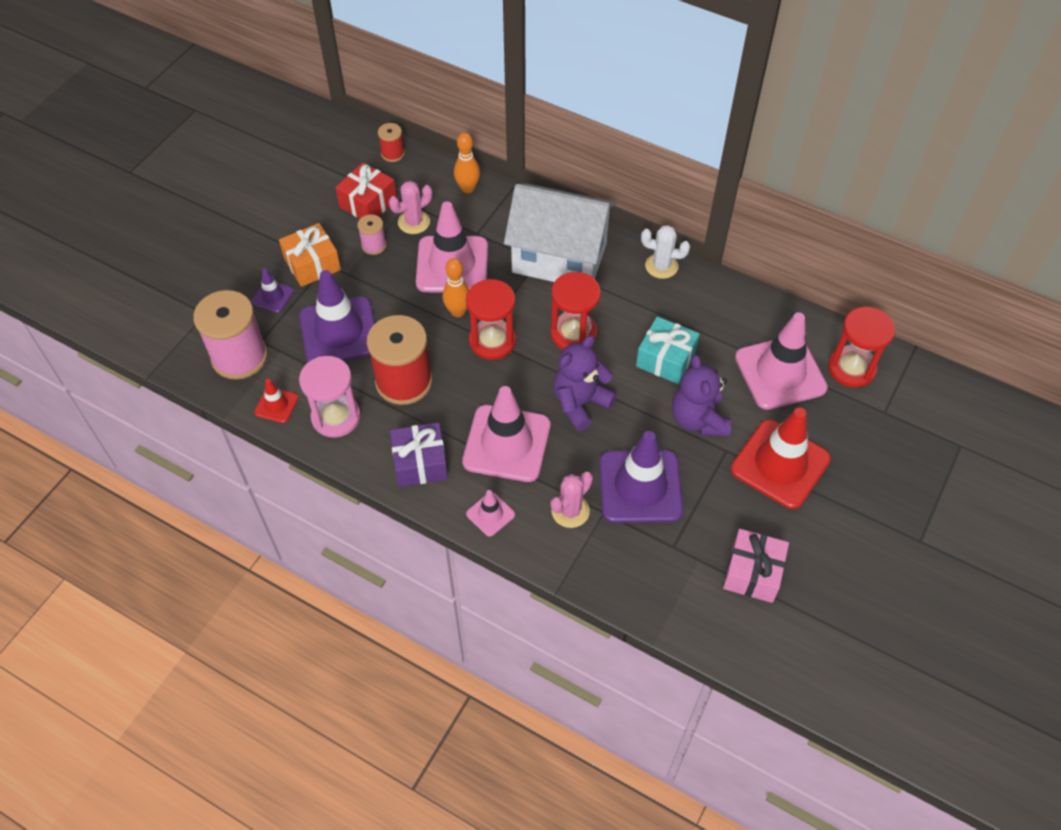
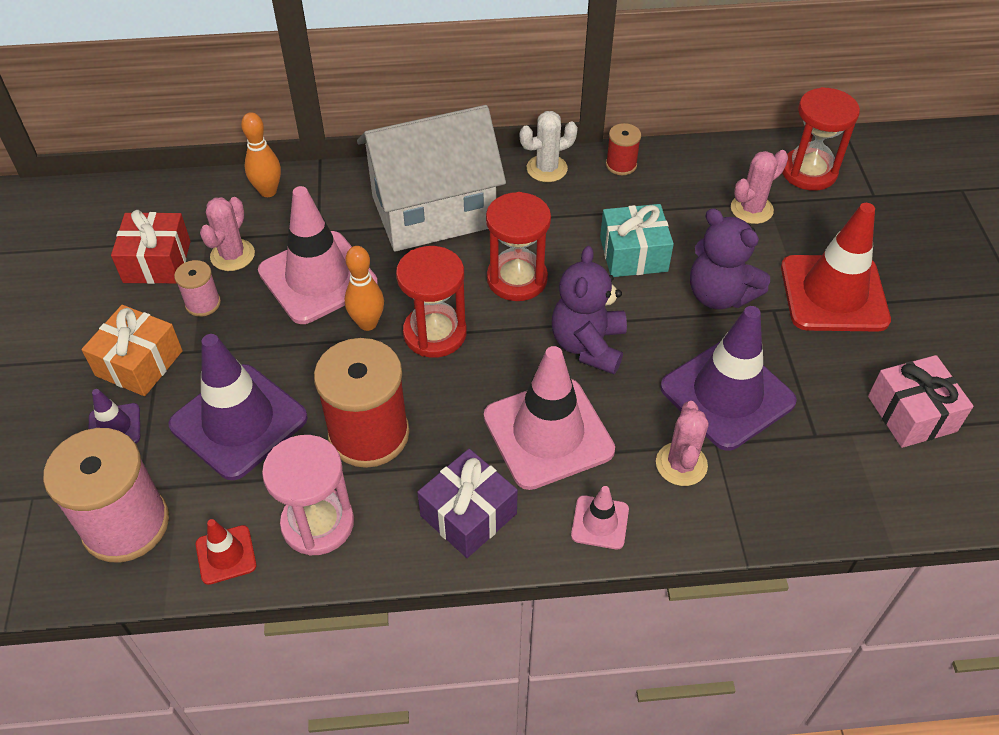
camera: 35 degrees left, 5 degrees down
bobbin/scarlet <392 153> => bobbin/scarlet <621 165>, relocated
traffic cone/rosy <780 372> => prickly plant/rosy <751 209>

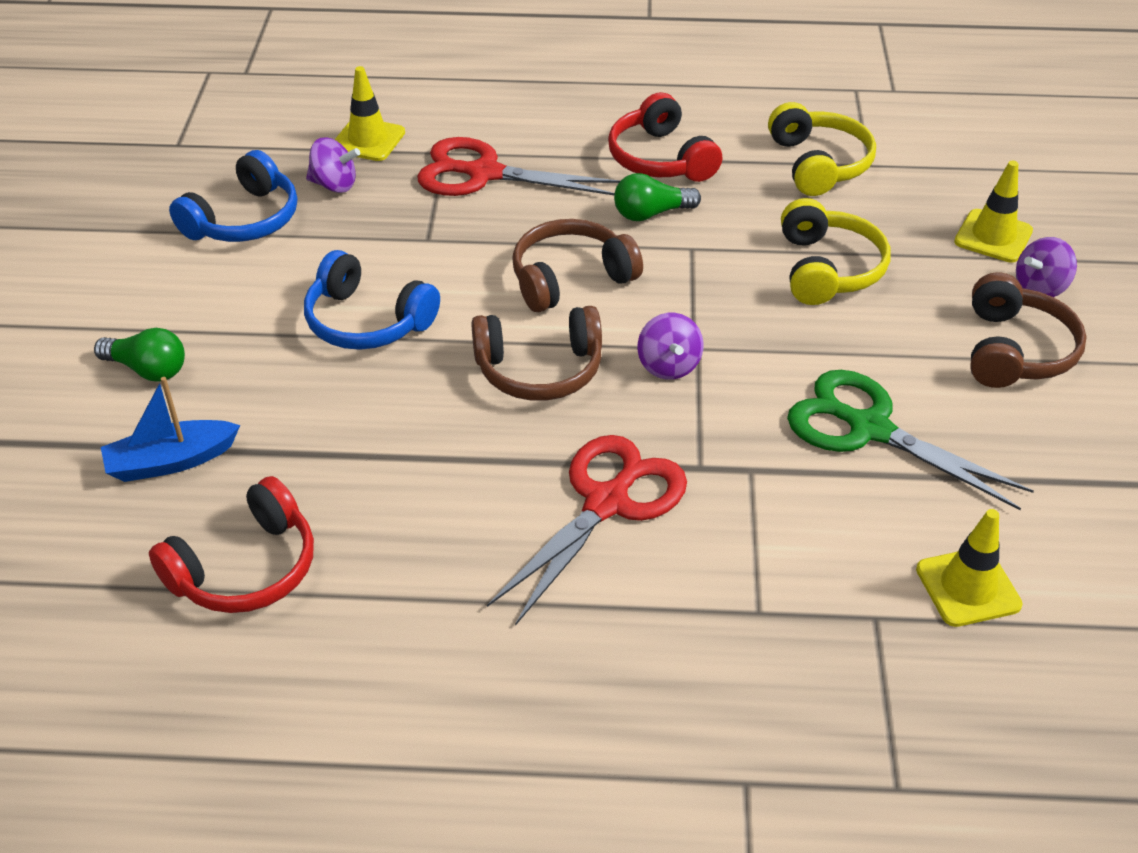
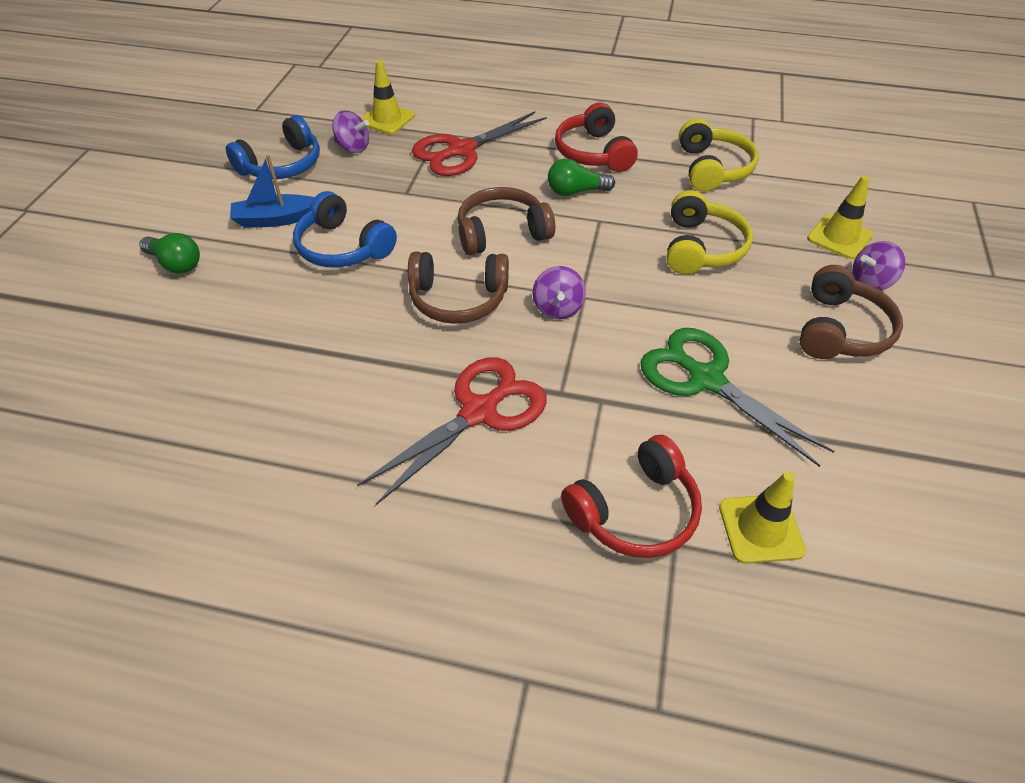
camera: 10 degrees right, 5 degrees up
sailboat/royal blue <171 461> => sailboat/royal blue <276 219>, relocated
headphones/scarlet <246 569> => headphones/scarlet <635 511>, relocated
shears/scarlet <484 173> => shears/scarlet <461 150>, 60 degrees counterclockwise

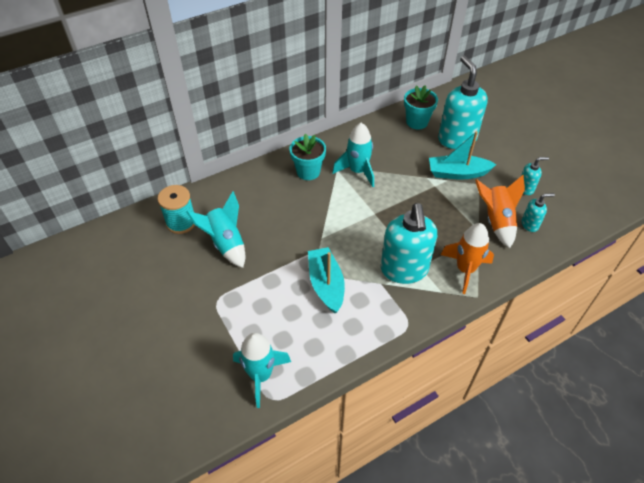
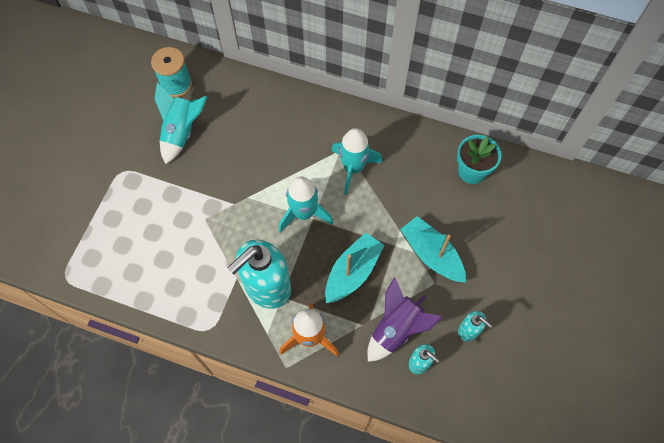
camera: 50 degrees right, 15 degrees up
flower pot/turquoise <308 172> => nothing
soap dispenser/turquoise <456 139> => nothing
rocket/turquoise <261 375> => rocket/turquoise <304 213>, relocated
sailboat/turquoise <326 285> => sailboat/turquoise <352 272>, relocated
rocket/bright orange <496 221> => rocket/violet <396 329>

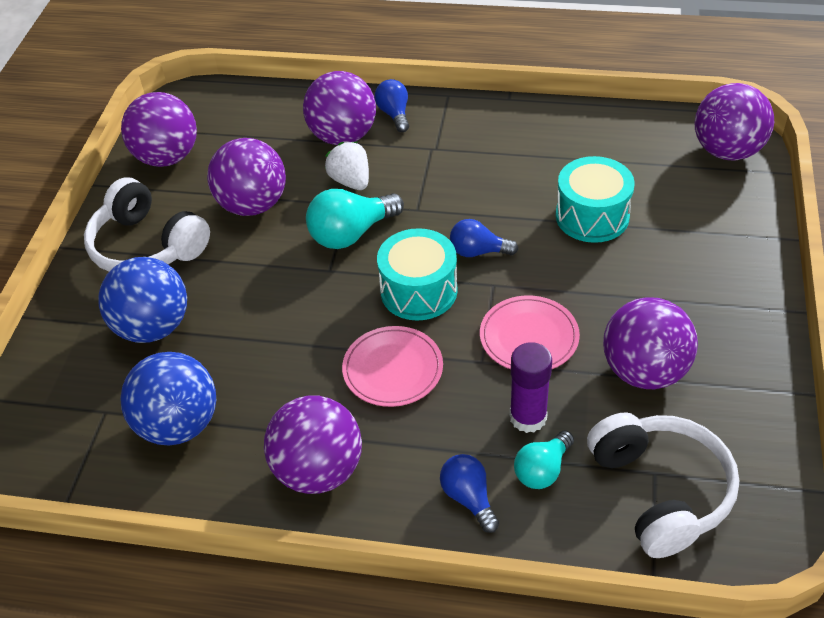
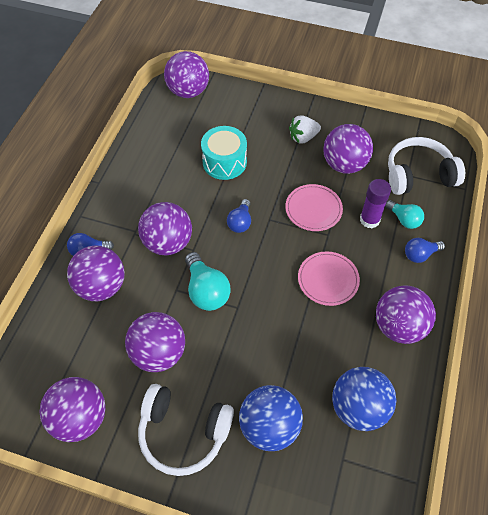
camera: 85 degrees left, 10 degrees up
snare drum/turquoise <418 291> => nothing
nothing => play ball/violet <168 243>
toy strawberry/white <351 181> => toy strawberry/white <303 137>, relocated
headphones/white <147 246> => headphones/white <183 433>, 60 degrees clockwise

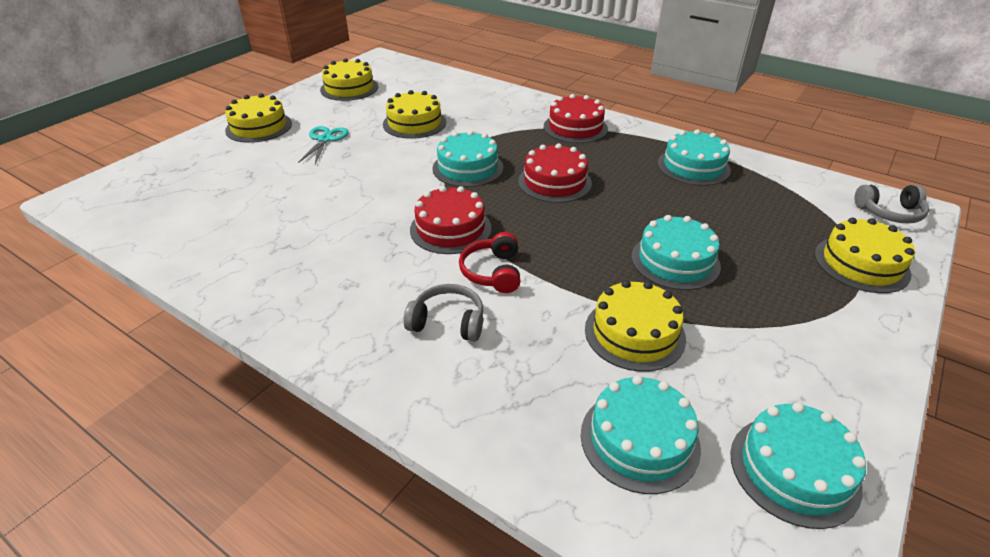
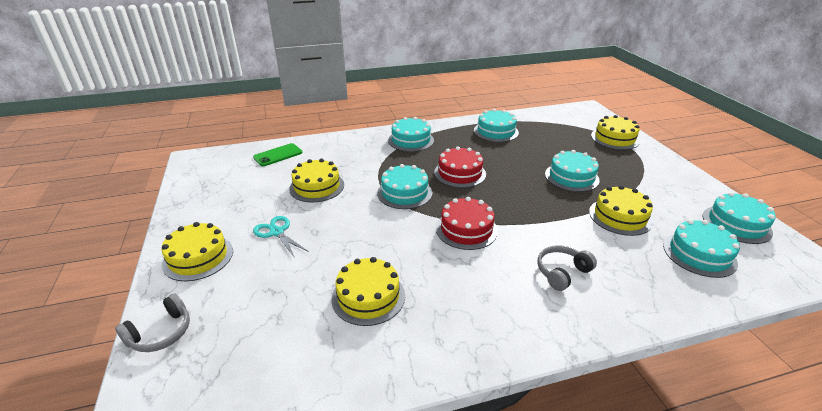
camera: 50 degrees left, 5 degrees down
headphones/scarlet <493 272> => nothing
nothing => mobile phone/green <278 155>
layer cake/golden <349 88> => layer cake/golden <368 296>, relocated
headphones/gray <889 213> => headphones/gray <161 333>, relocated
layer cake/scarlet <575 127> => layer cake/turquoise <411 140>

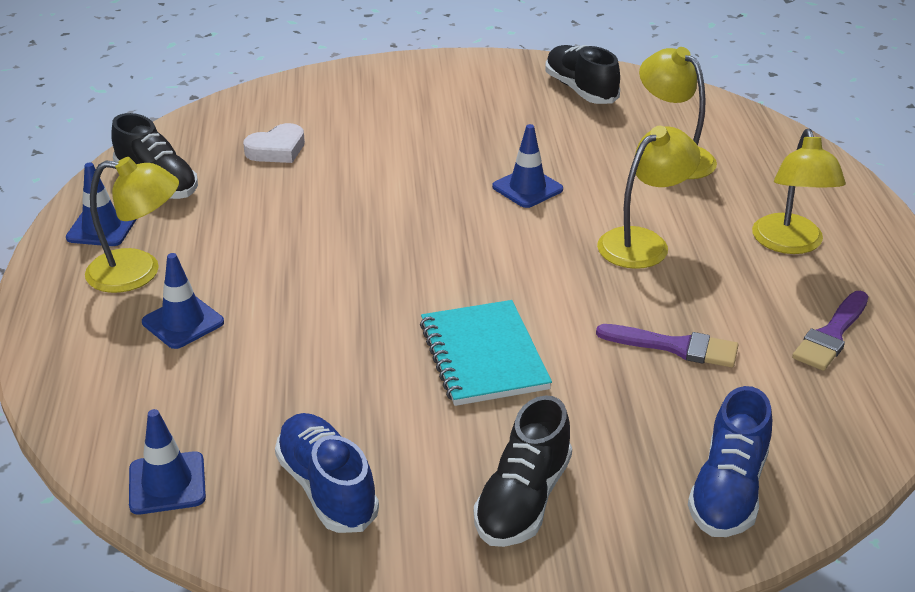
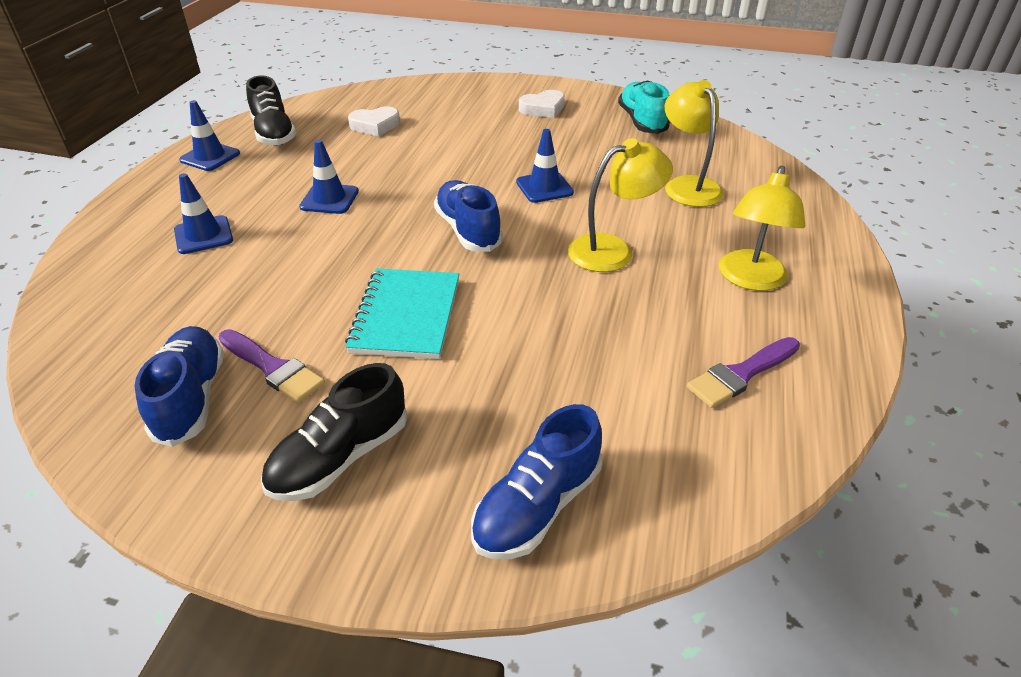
camera: 20 degrees right, 5 degrees up
lamp/golden <138 272> => nothing
nothing => lace-up shoe/royal blue <468 230>
nothing => heart shape/white <543 108>
traffic cone/royal blue <167 483> => traffic cone/royal blue <329 199>, relocated
brush/violet <675 347> => brush/violet <273 368>, relocated
lace-up shoe/jet-black <580 90> => lace-up shoe/turquoise <642 121>

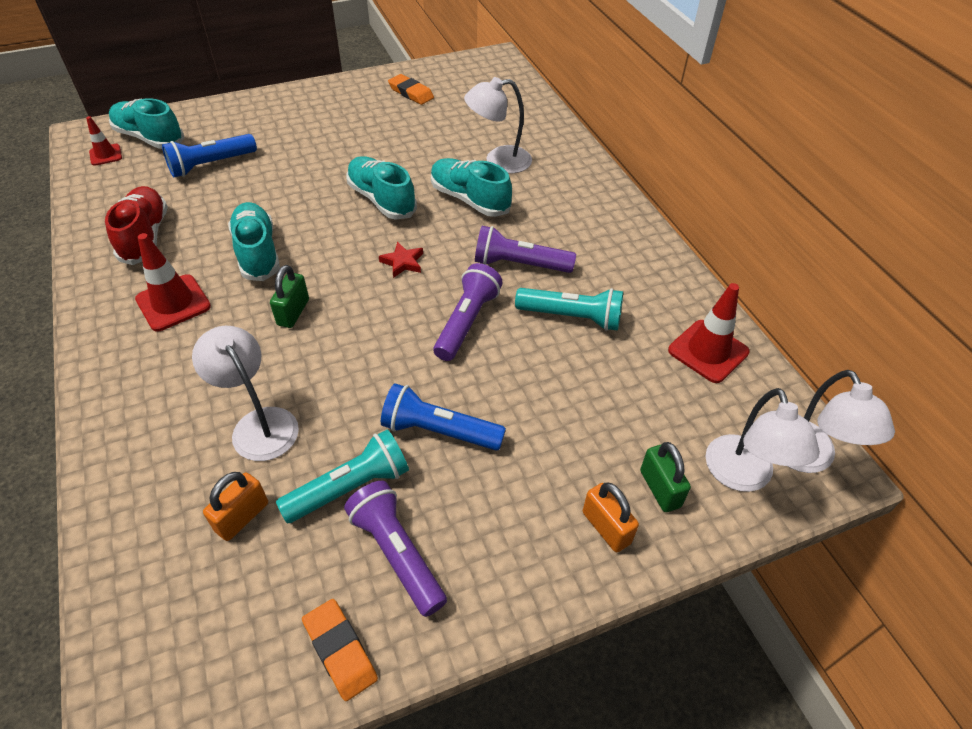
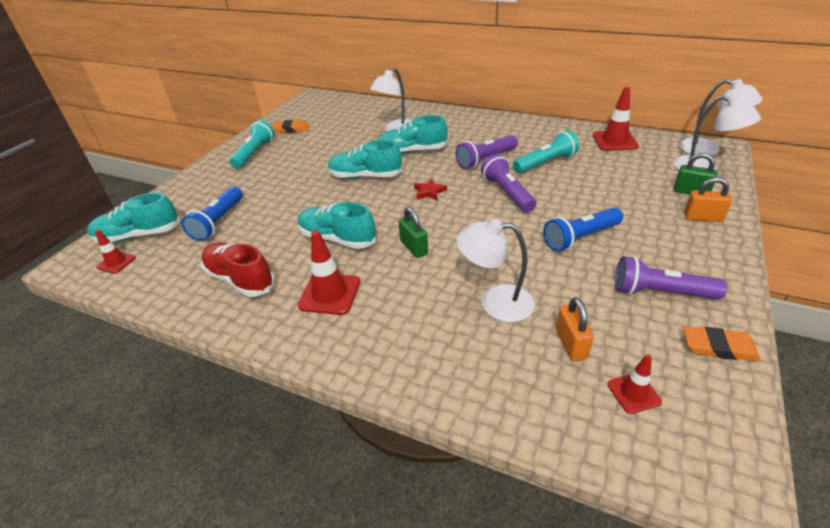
camera: 40 degrees left, 10 degrees down
nothing => traffic cone/scarlet <633 393>
torch/turquoise <350 487> => torch/turquoise <254 153>, relocated

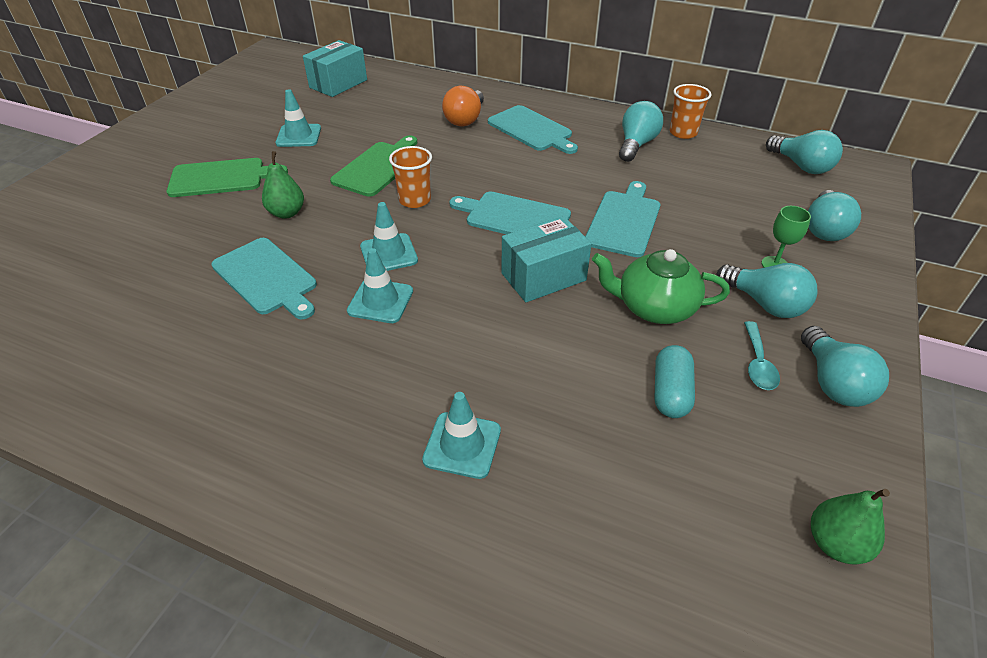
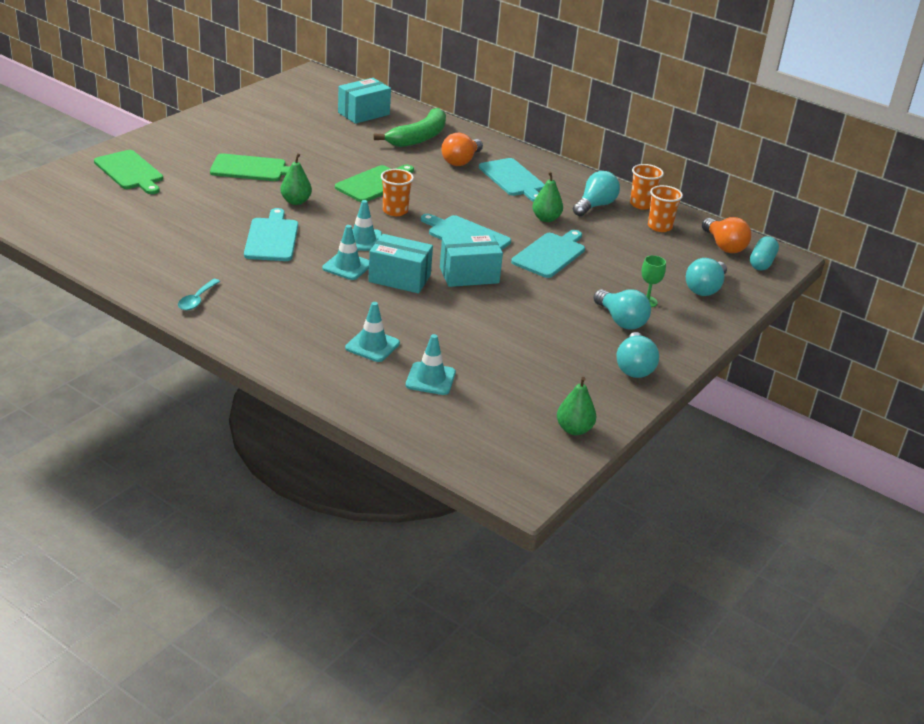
camera: 10 degrees right, 10 degrees down
china teapot/green <654 307> => nothing
nothing => chopping board/green <130 172>
nothing => package/turquoise <399 278>
nothing => banana fruit/green <419 137>
nothing => pear fruit/green <546 218>
nothing => beaker/bright orange <659 227>
traffic cone/turquoise <299 136> => traffic cone/turquoise <430 379>, relocated
pill shape/turquoise <670 392> => pill shape/turquoise <761 262>, relocated
tablespoon/turquoise <758 363> => tablespoon/turquoise <197 300>, relocated
bulb/turquoise <801 166> => bulb/bright orange <724 246>
chopping board/turquoise <266 278> => chopping board/turquoise <272 238>, 150 degrees counterclockwise

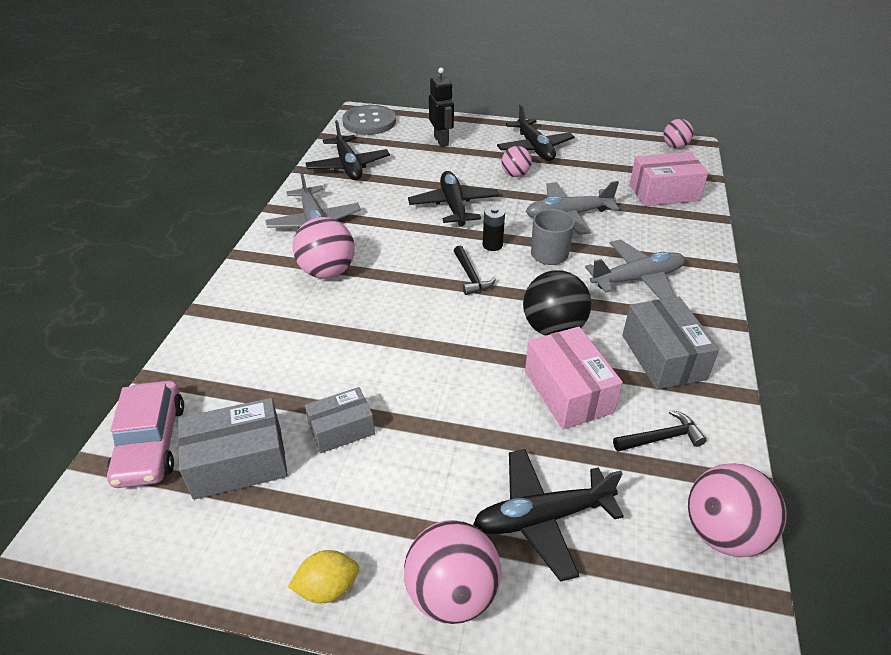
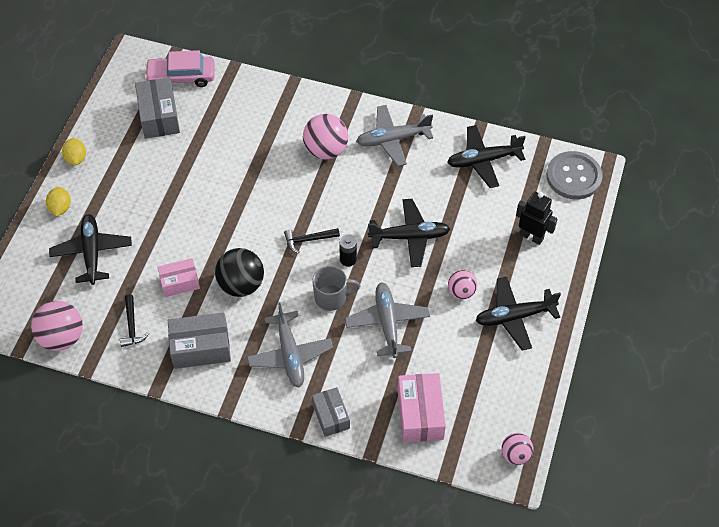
camera: 95 degrees right, 15 degrees up
package/gray <341 429> => package/gray <331 416>, relocated
play ball/rosy <452 593> => citrus fruit/golden <60 208>
robot figure/jet-black <441 141> => robot figure/jet-black <531 236>, 135 degrees counterclockwise
package/rosy <568 391> => package/rosy <180 282>, x0.65

